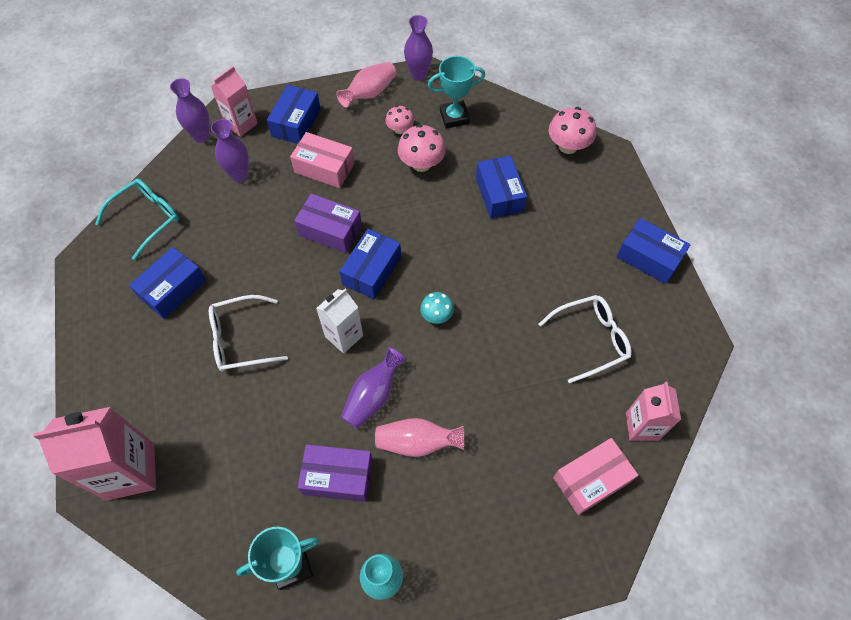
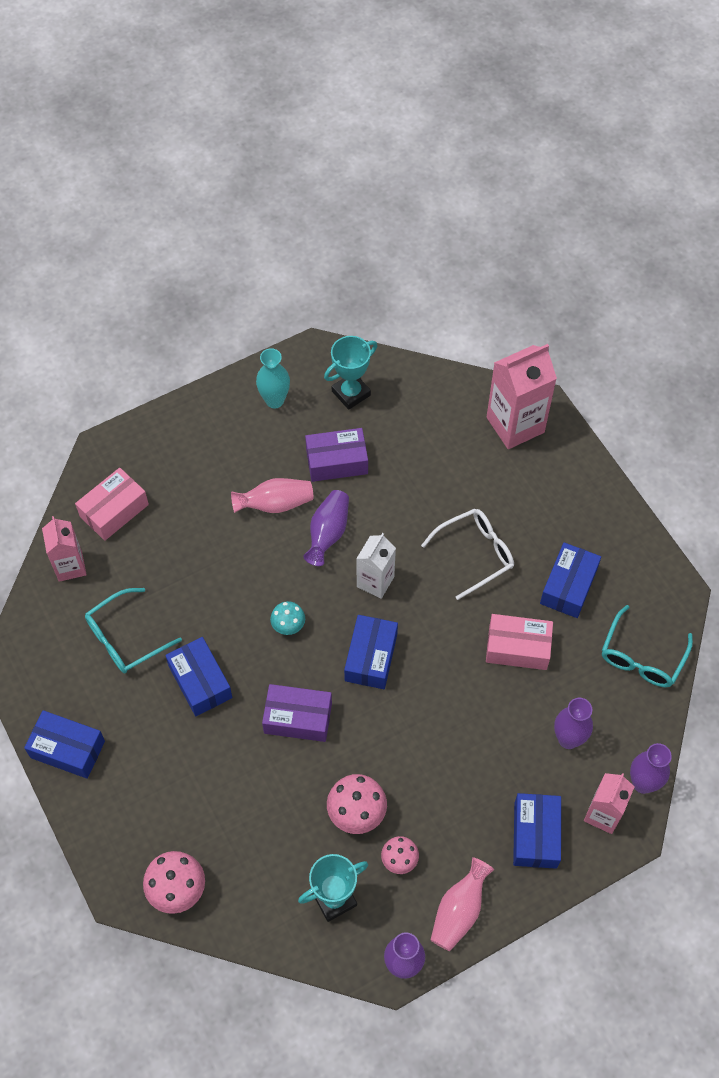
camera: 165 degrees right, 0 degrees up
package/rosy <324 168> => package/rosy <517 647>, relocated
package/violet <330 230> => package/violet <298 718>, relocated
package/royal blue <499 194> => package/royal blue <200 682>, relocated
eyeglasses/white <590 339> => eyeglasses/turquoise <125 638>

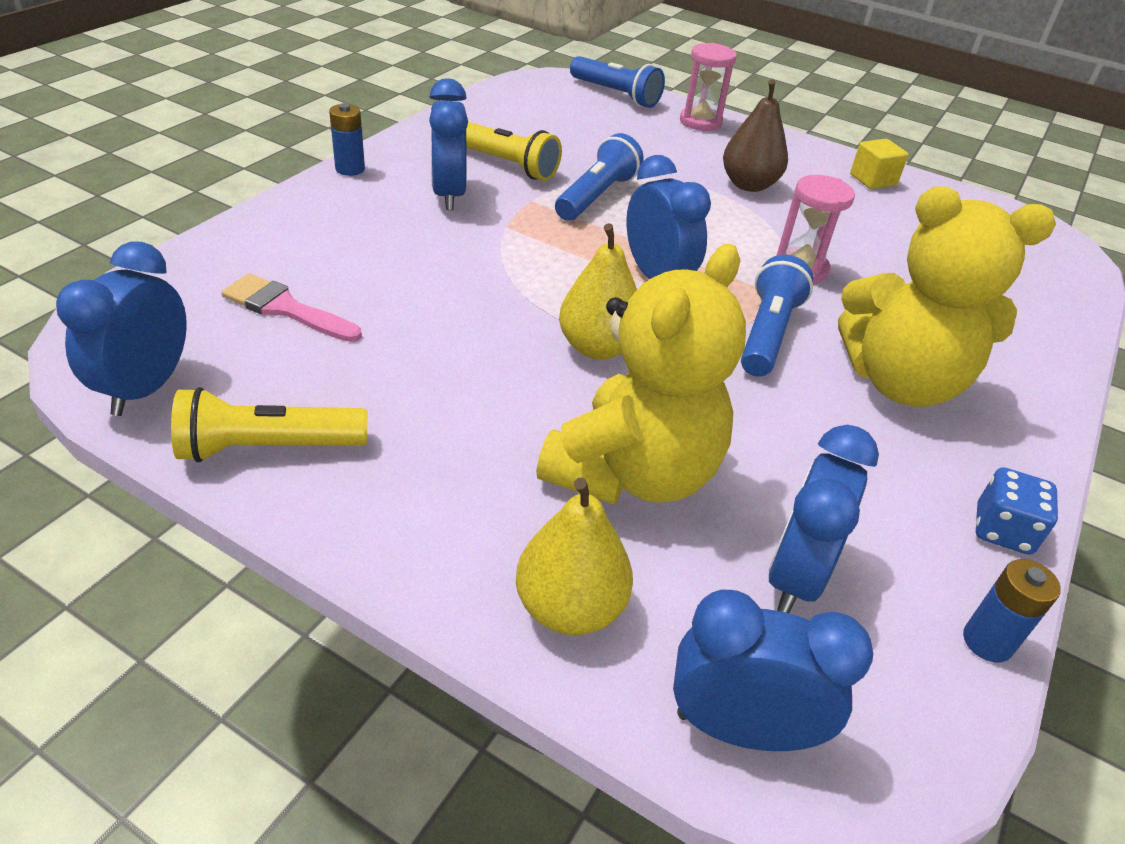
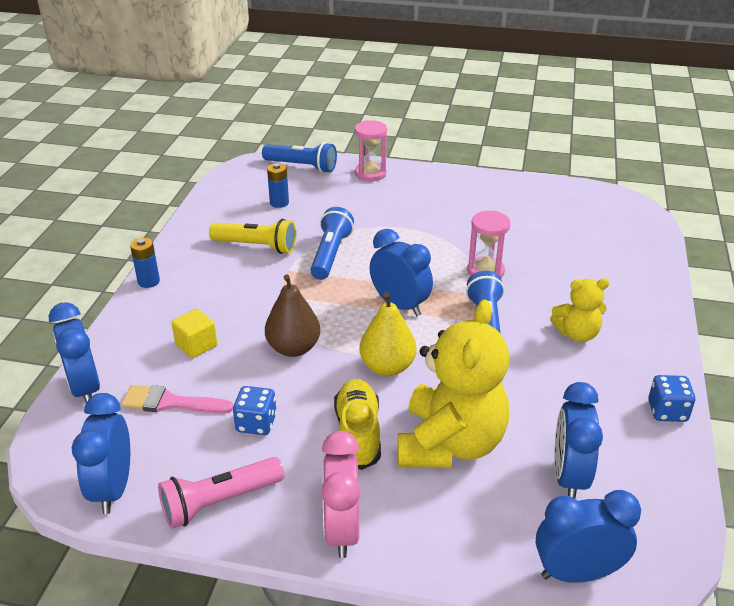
camera: 15 degrees left, 5 degrees down
pear fruit/golden <569 607> => nothing
nothing => dice/royal blue <256 423>
nothing => alarm clock/rosy <342 530>
nothing => lace-up shoe/golden <358 434>
alarm clock/royal blue <449 195> => alarm clock/royal blue <85 388>, relocated
pear fruit/dark brown <748 185> => pear fruit/dark brown <293 348>, relocated
solid cube/golden <873 180> => solid cube/golden <196 345>, relocated
battery/royal blue <987 641> => battery/royal blue <279 203>, relocated
torch/golden <268 447> => torch/rosy <219 502>
stuffed bear/golden <901 382> => stuffed bear/golden <577 334>, x0.53

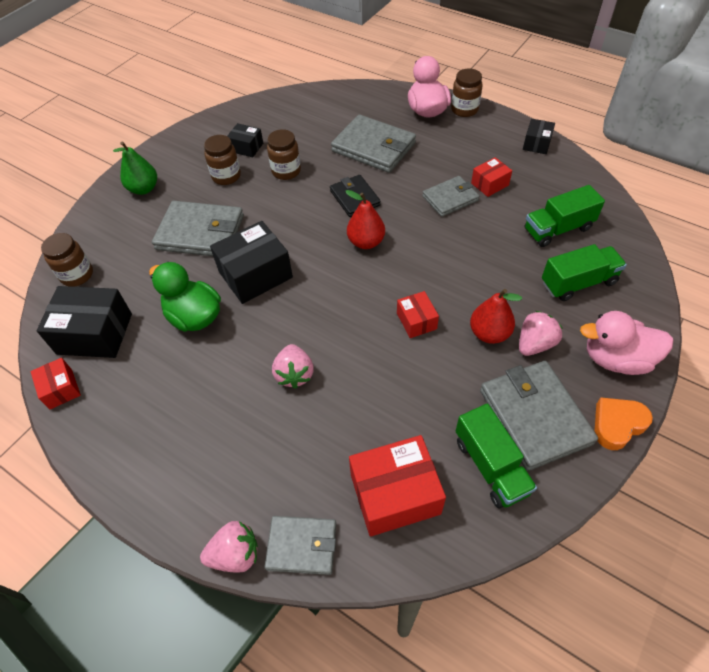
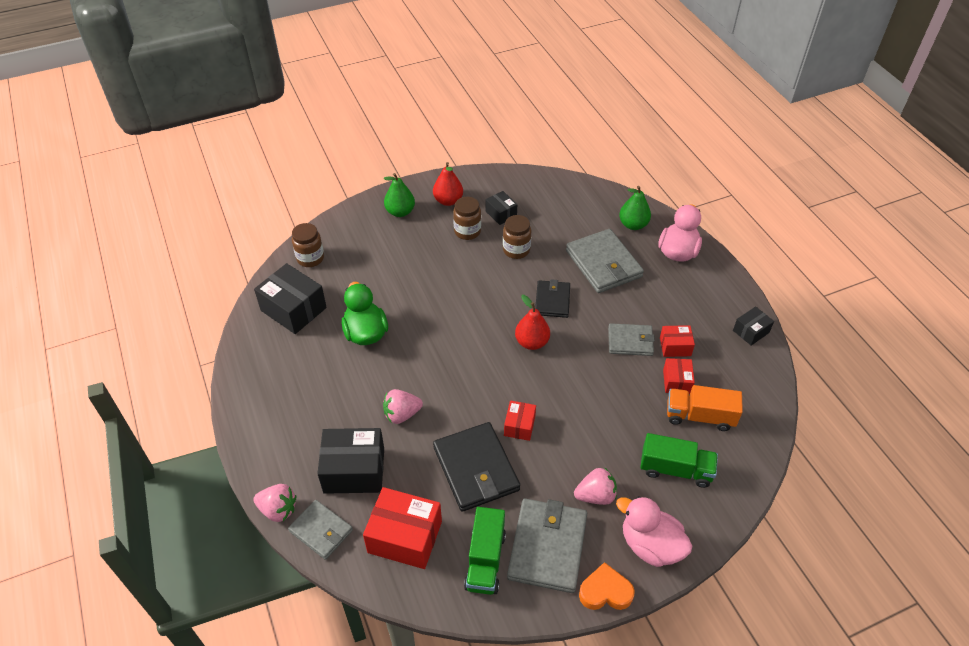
camera: 30 degrees right, 5 degrees down
wallet/gray <200 233> => nothing
jam jar/dark brown <464 110> => nothing
nothing => wallet/jet-black <476 469>
nothing => pear fruit/green <633 225>
package/scarlet <61 389> => package/scarlet <676 381>, relocated
package/jet-black <255 274> => package/jet-black <354 470>, relocated
pear fruit/scarlet <489 333> => pear fruit/scarlet <448 201>, relocated
lorry/green <558 229> => lorry/bright orange <699 416>
toy strawberry/rosy <294 374> => toy strawberry/rosy <402 414>, 45 degrees clockwise

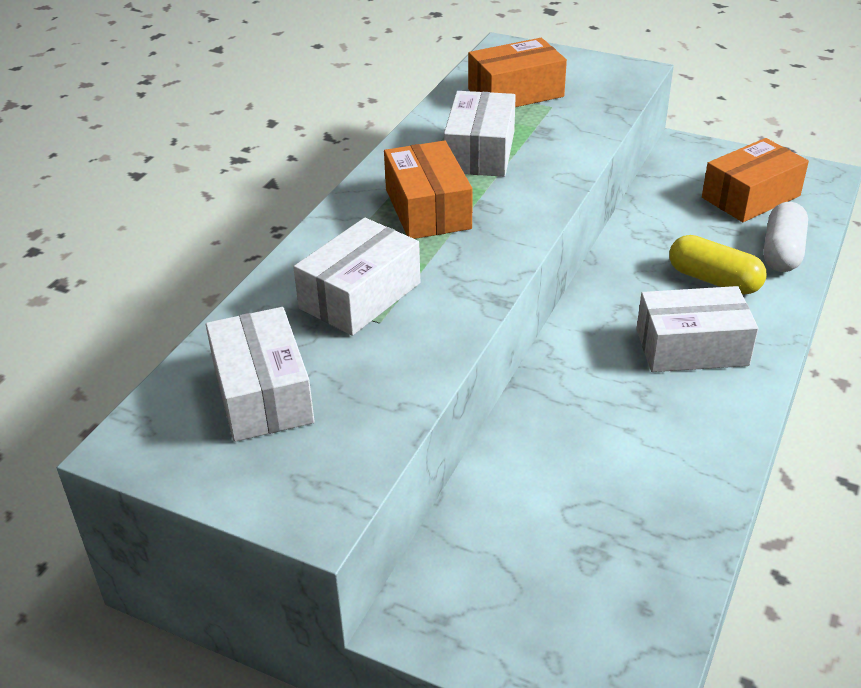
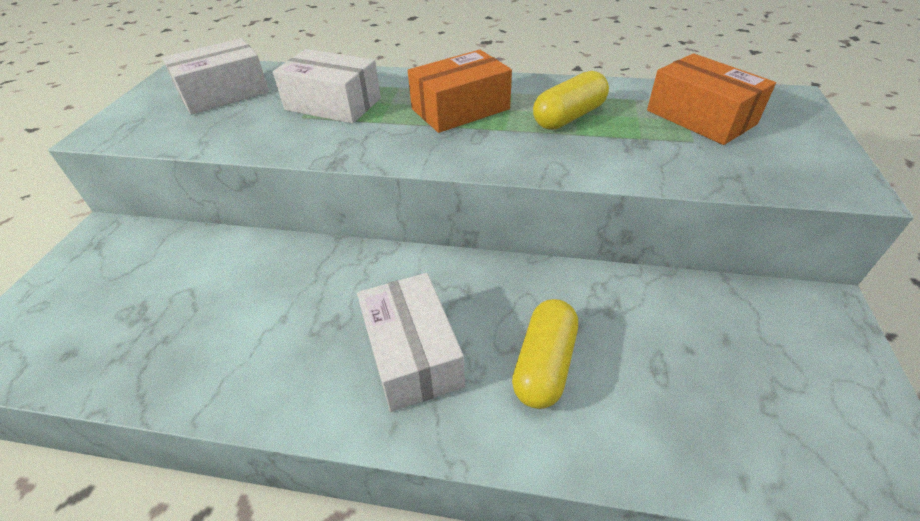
camera: 75 degrees right, 5 degrees up
package/bright orange <751 197> => nothing
pill shape/white <782 252> => nothing
package/white <480 152> => pill shape/golden <569 117>

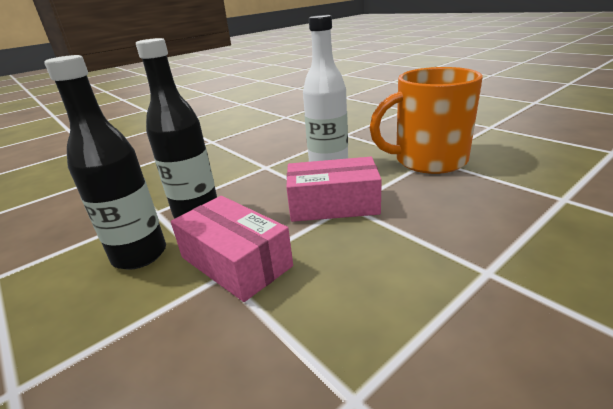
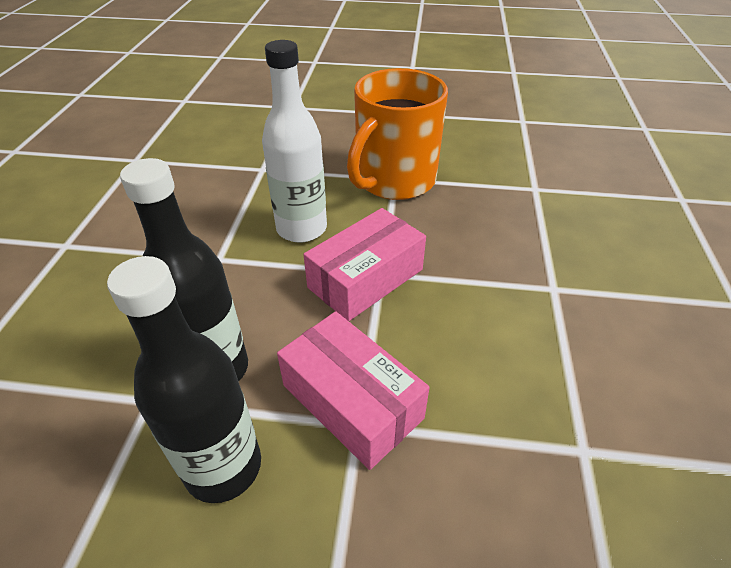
camera: 45 degrees left, 15 degrees up
package/rosy <235 262> => package/rosy <351 401>, 45 degrees clockwise

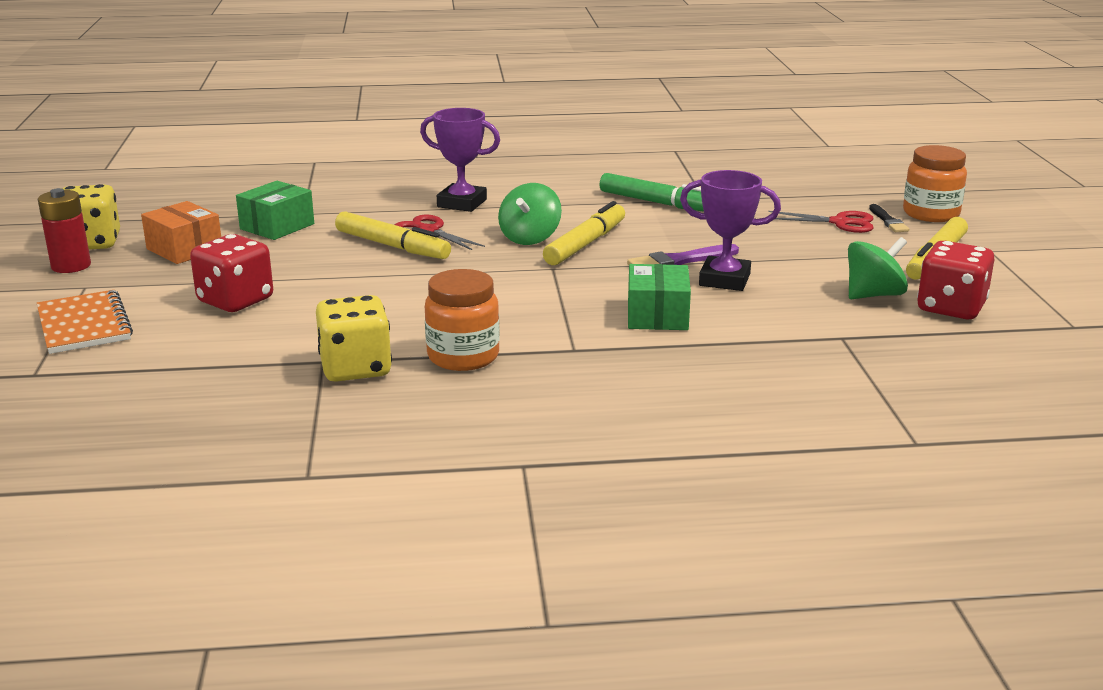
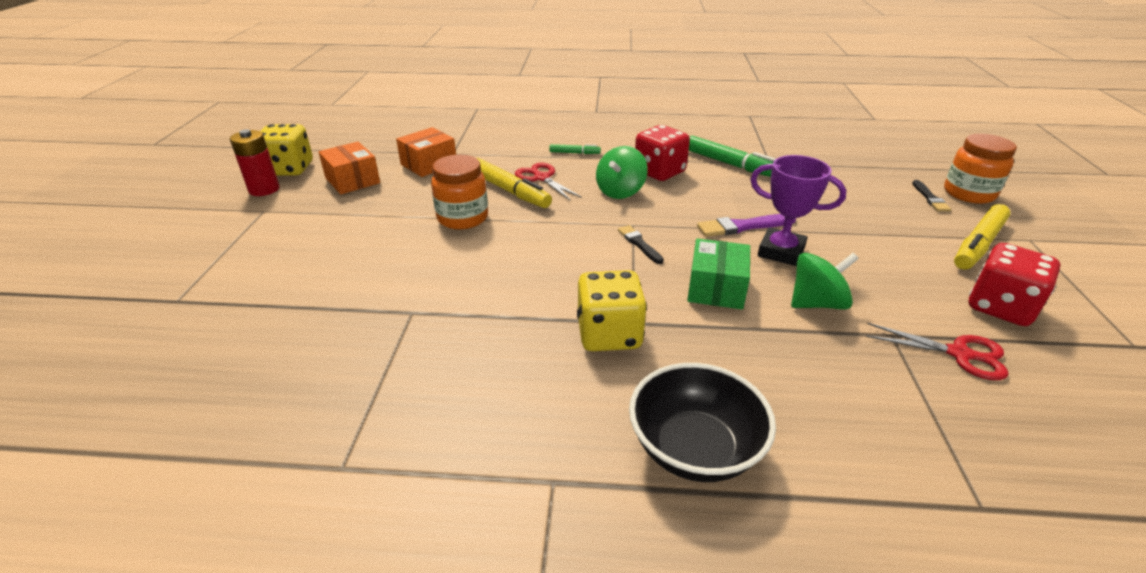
camera: 10 degrees right, 10 degrees up
exercise book/bright orange <84 325> => nothing
felt pen/golden <586 244> => nothing
nothing => brush/jet-black <639 244>
nothing => serving bowl/jet-black <694 449>
dice/scarlet <235 300> => dice/scarlet <659 172>, relocated
dice/golden <355 368> => dice/golden <609 334>, relocated
jam jar/bright orange <463 357> => jam jar/bright orange <462 218>, relocated
shears/scarlet <839 222> => shears/scarlet <959 354>, relocated
toy top/green <873 295> => toy top/green <817 303>, relocated
trophy/violet <462 203> => felt pen/green <574 153>
package/green <277 226> => package/bright orange <429 164>

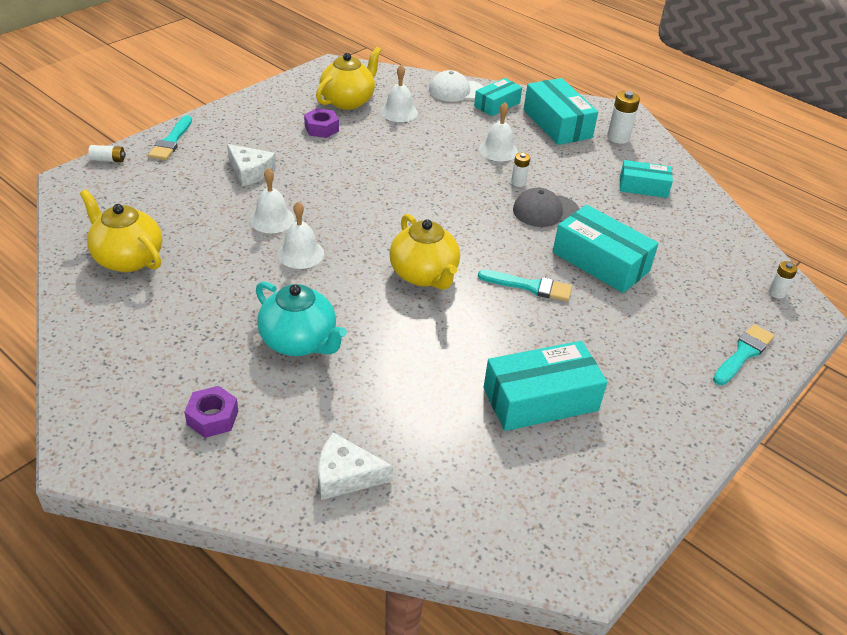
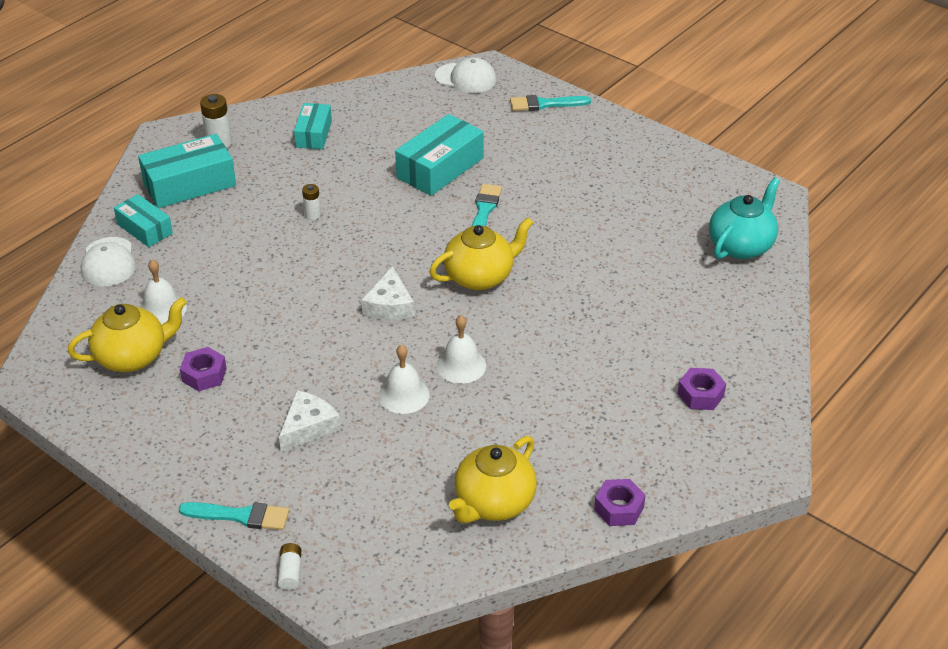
camera: 90 degrees left, 0 degrees up
bell/white <498 150> => nothing
package/turquoise <540 399> => nothing
peaked cap/gray <545 211> => nothing
nothing => hexagon nut/violet <619 508>
china teapot/turquoise <299 342> => china teapot/turquoise <741 245>, relocated
cheese wedge/white <345 475> => cheese wedge/white <389 305>, relocated
battery/white <776 293> => peaked cap/white <466 78>
china teapot/golden <348 101> => china teapot/golden <133 356>, 120 degrees clockwise
brush/turquoise <743 354> => brush/turquoise <545 104>, 45 degrees counterclockwise

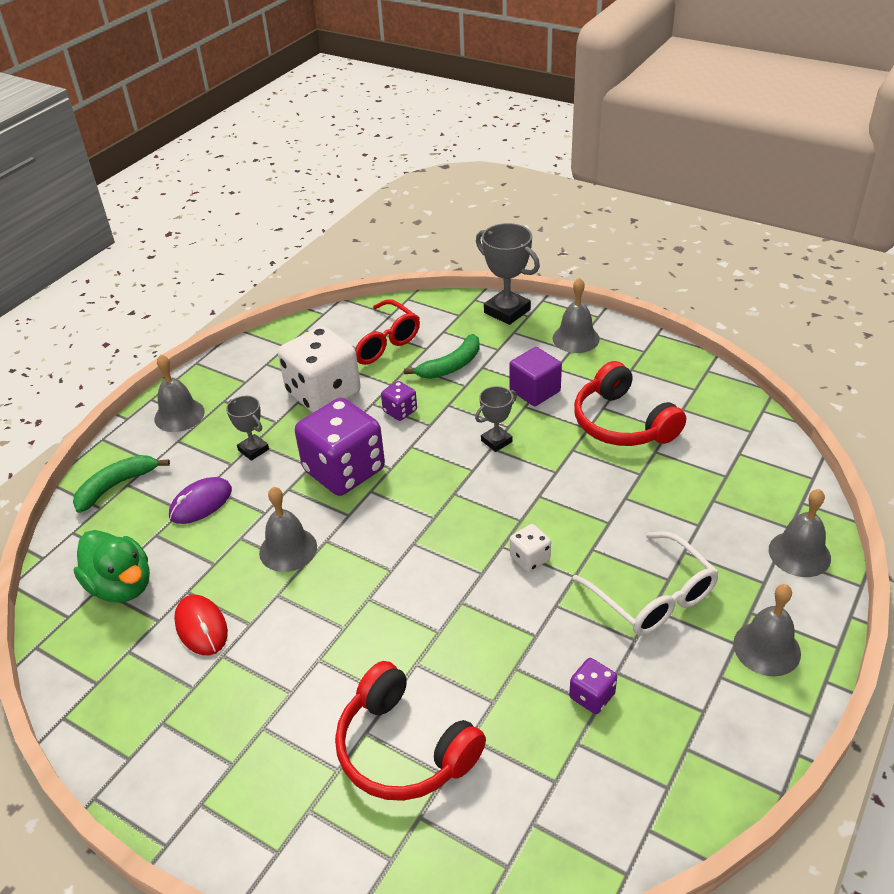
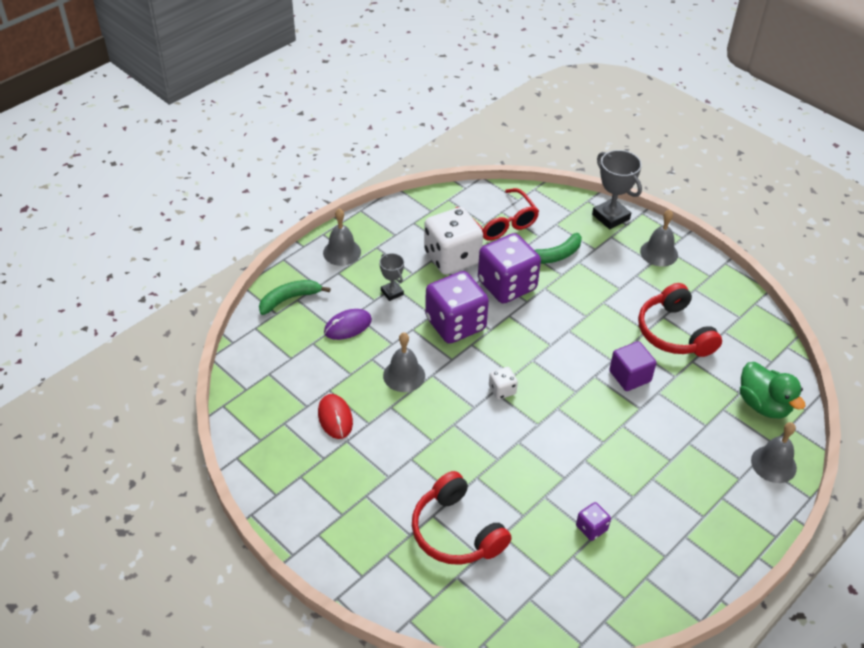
camera: 10 degrees right, 5 degrees up
trophy/gray <496 441> => nothing
eyeglasses/white <653 596> => nothing
bell/gray <766 648> => nothing
duck/green <121 586> => duck/green <763 405>, relocated
solid cube/violet <535 391> => solid cube/violet <630 376>, relocated
dice/white <530 558> => dice/white <502 390>, relocated
dice/violet <400 411> => dice/violet <507 285>, x2.26

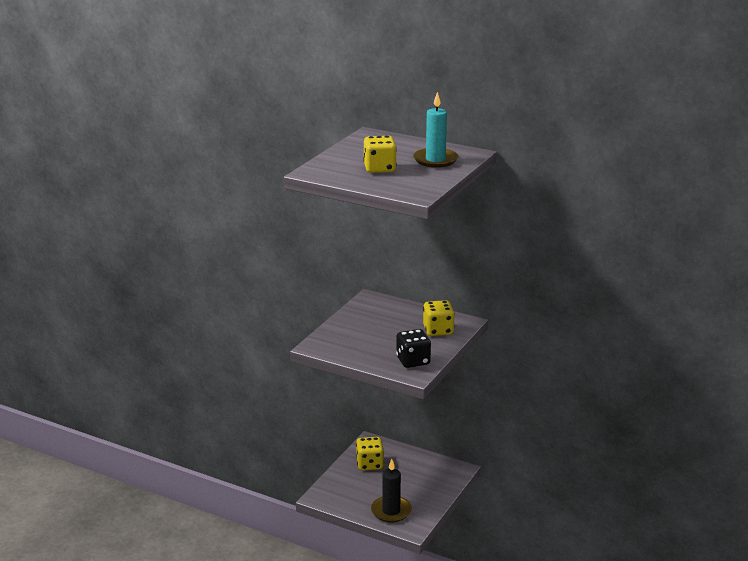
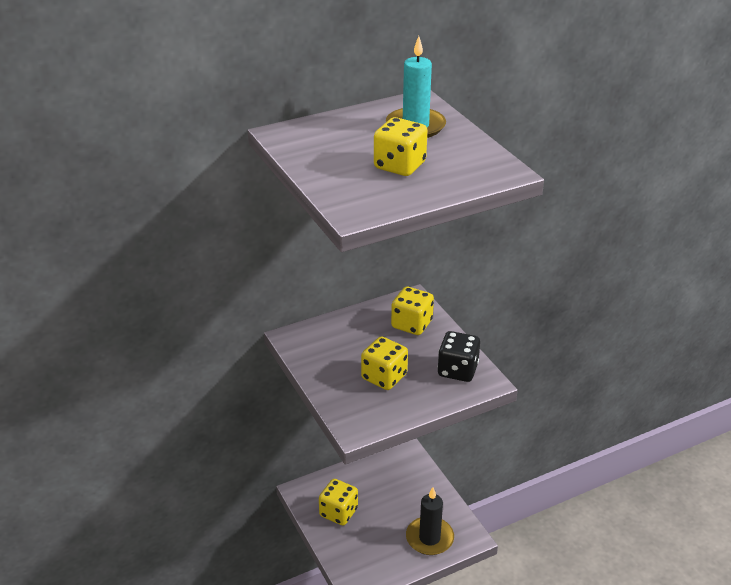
camera: 55 degrees left, 10 degrees up
nothing => dice/golden <384 377>

